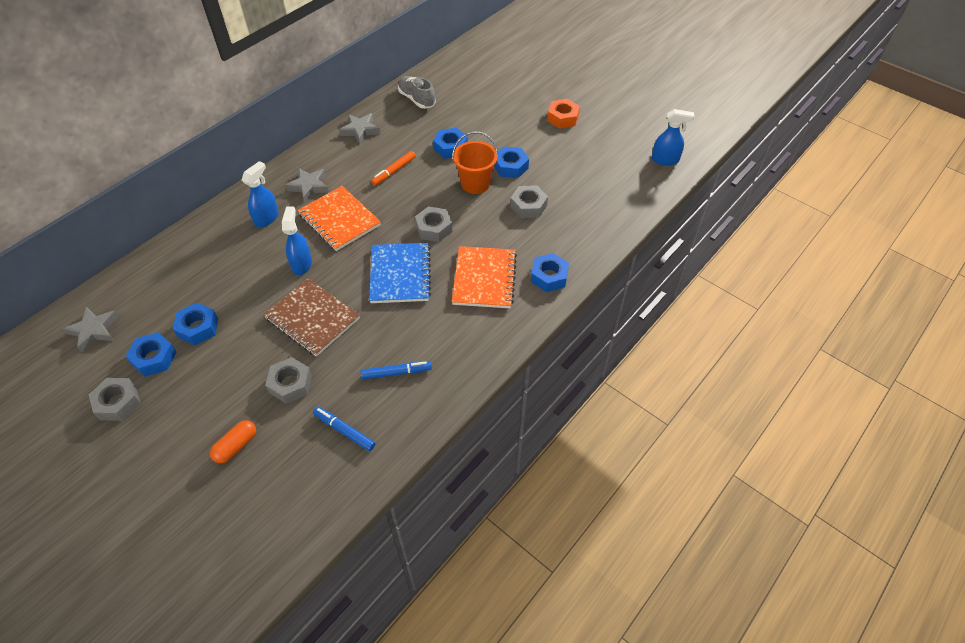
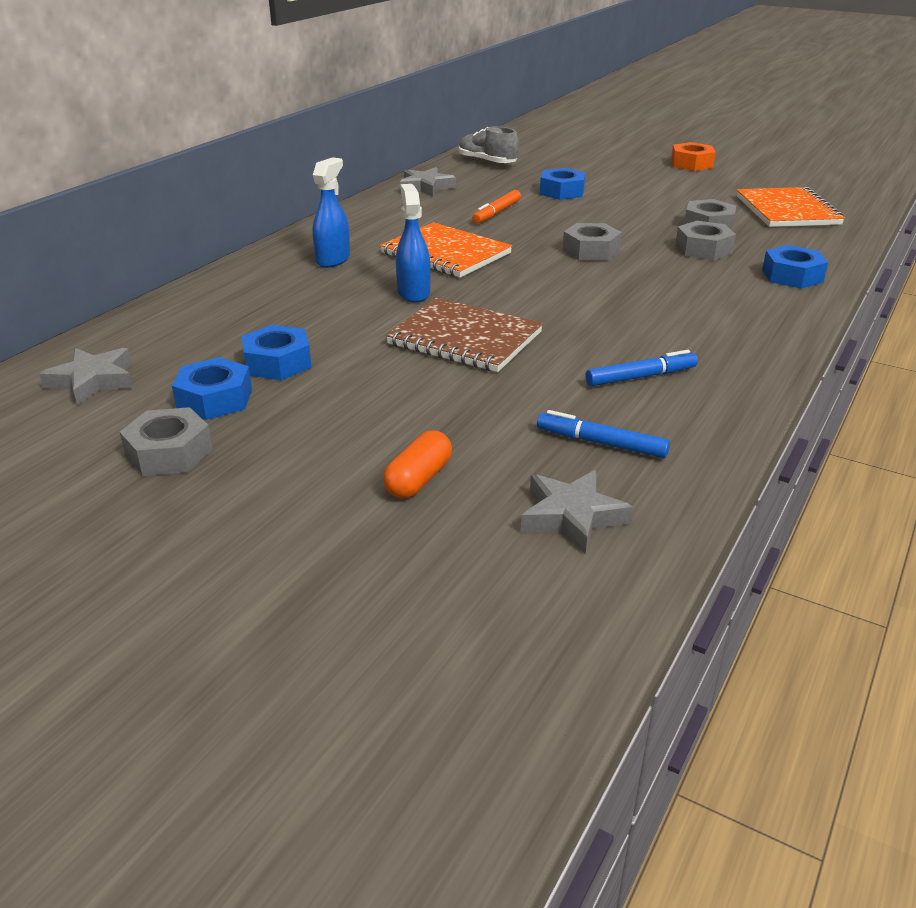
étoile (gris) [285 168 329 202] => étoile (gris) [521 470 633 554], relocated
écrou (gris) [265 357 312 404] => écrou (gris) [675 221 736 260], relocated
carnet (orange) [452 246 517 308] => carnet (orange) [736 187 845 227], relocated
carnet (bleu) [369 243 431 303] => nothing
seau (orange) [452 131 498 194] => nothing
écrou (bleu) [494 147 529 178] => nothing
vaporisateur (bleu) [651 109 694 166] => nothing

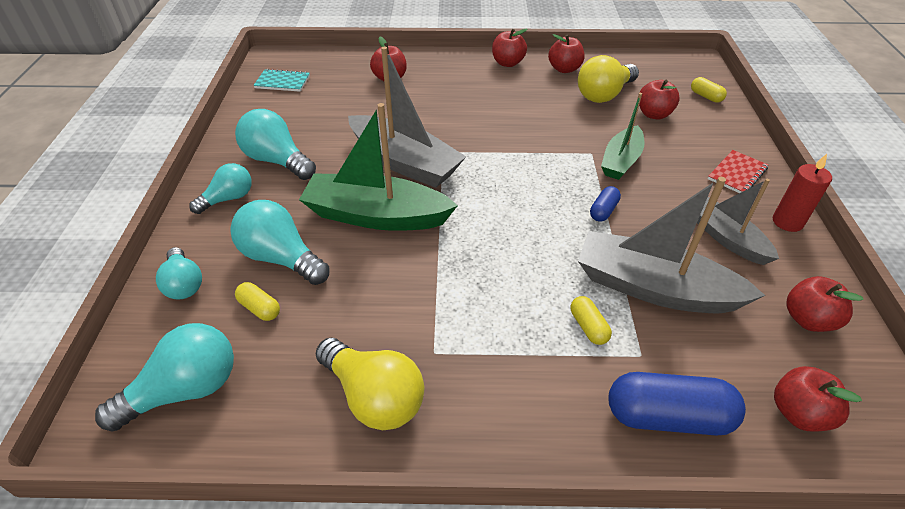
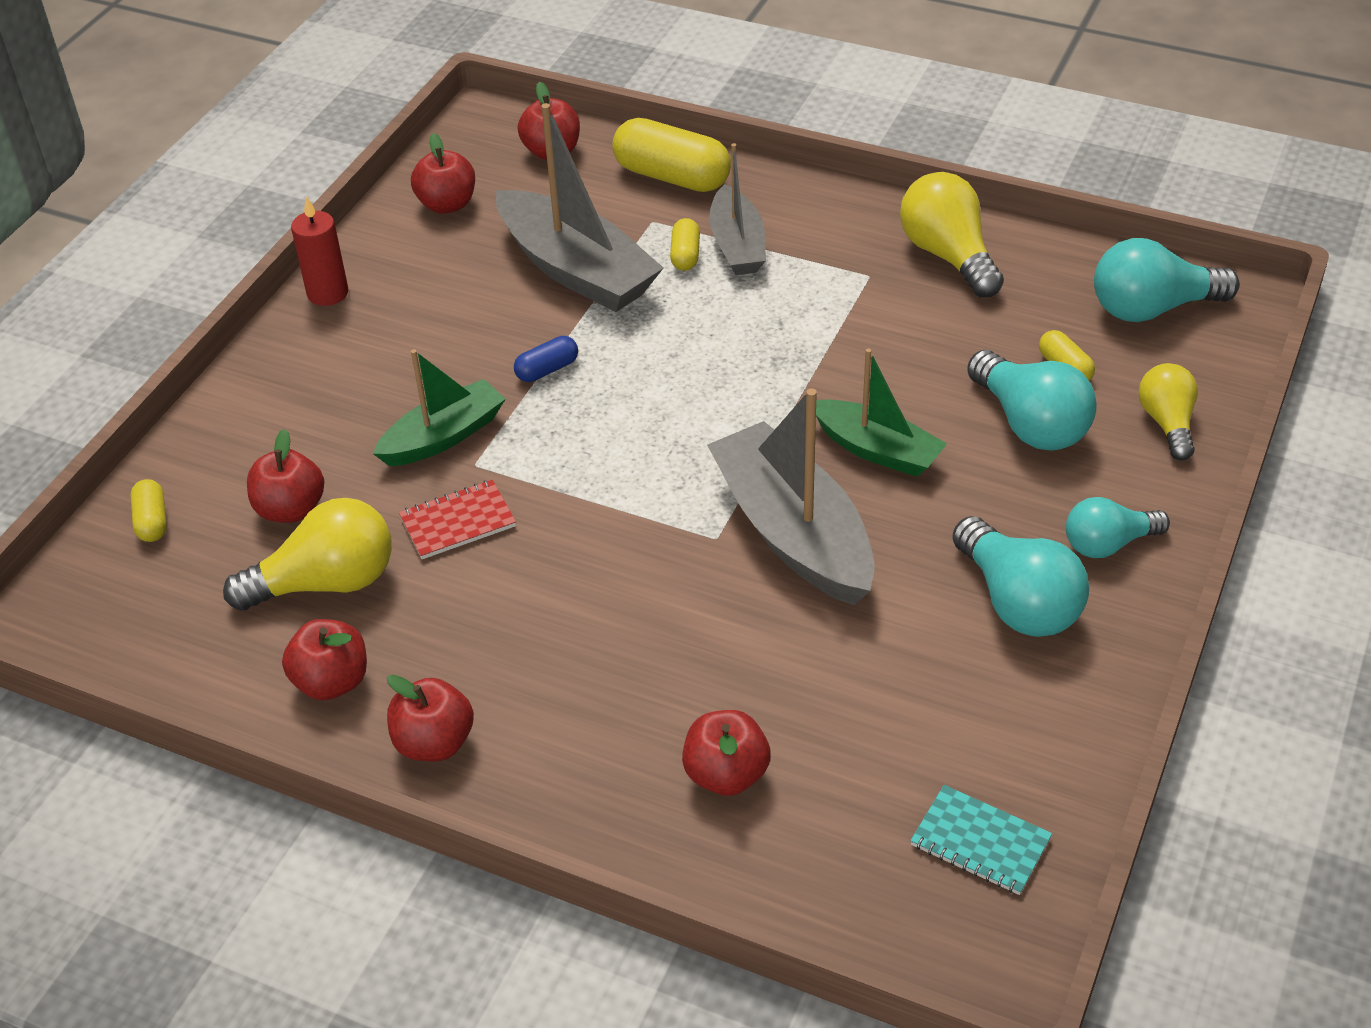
carnet (rouge) [708 150 768 193] => carnet (rouge) [399 480 516 559], relocated
gélule (bleu) [609 372 746 435] => gélule (jaune) [612 118 731 192]
bateau (gris) [697 179 779 265] => bateau (gris) [709 143 766 275], relocated
bateau (vert) [299 103 458 231] => bateau (vert) [816 349 947 477], x0.61
ampoule (turquoise) [156 247 202 300] => ampoule (jaune) [1138 363 1198 461]

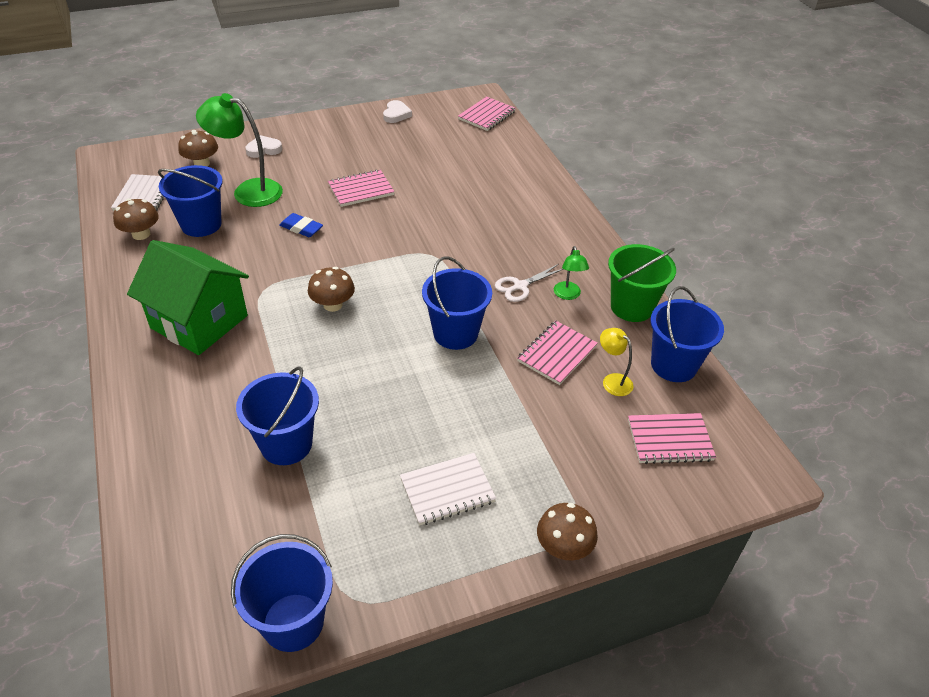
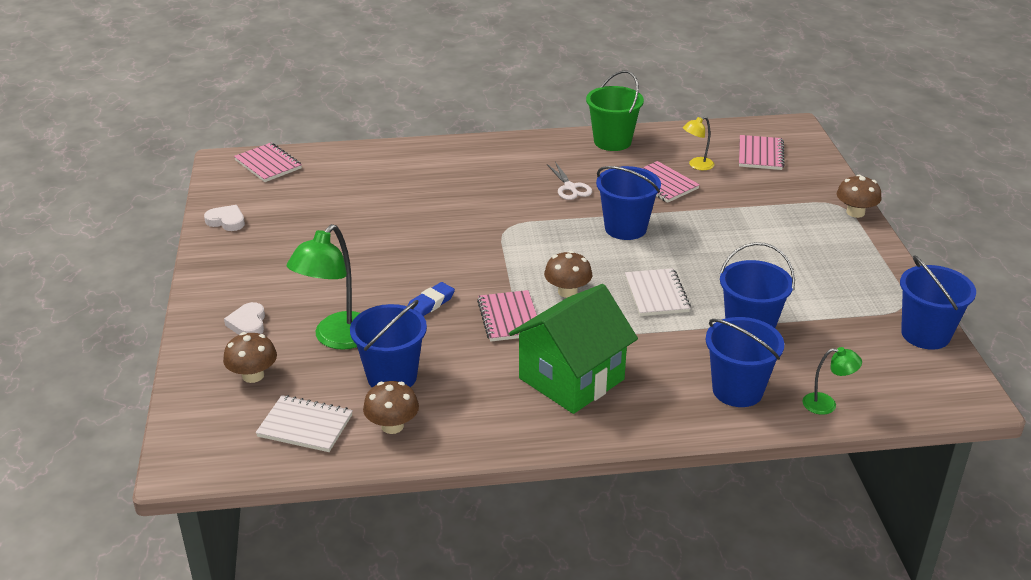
carnet (rose) [328 169 395 207] => carnet (rose) [477 290 537 342], relocated
carnet (blanc) [400 453 496 526] => carnet (blanc) [625 268 691 316], relocated
seau (bleu) [650 286 724 382] => seau (bleu) [706 317 784 407], relocated
lampe (vert) [554 246 589 300] => lampe (vert) [803 347 862 415], relocated

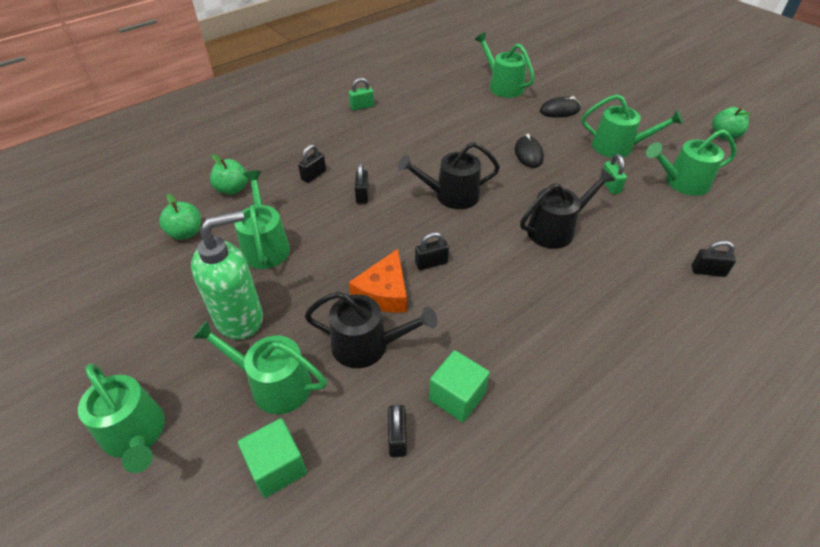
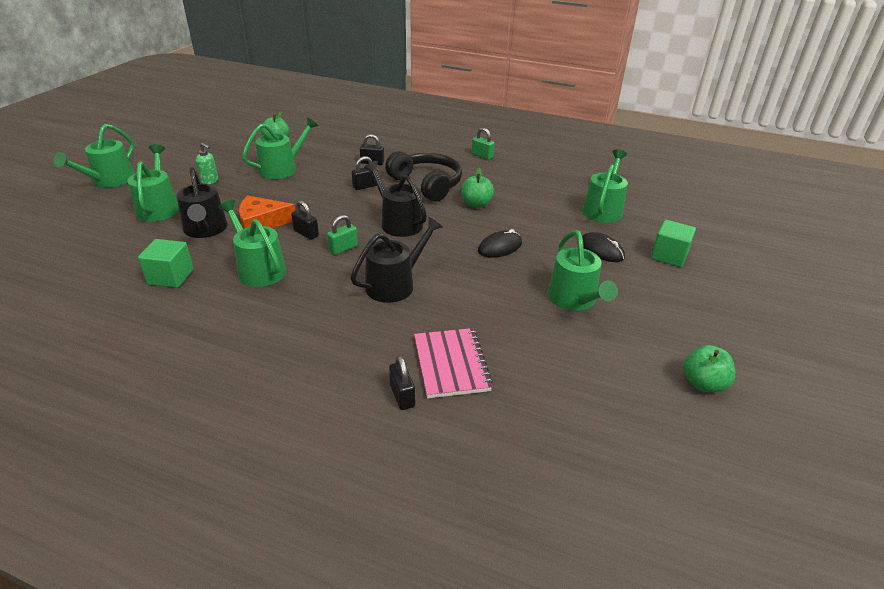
distributeur de savon (vert) [191 210 263 340] => distributeur de savon (vert) [196 143 218 184], x0.44
arrosoir (vert) [646 129 736 196] => arrosoir (vert) [218 200 286 287], relocated
cadenas (vert) [600 154 627 194] => cadenas (vert) [327 215 358 255], relocated
arrosoir (noir) [520 168 615 249] => arrosoir (noir) [351 217 443 303], 75 degrees counterclockwise
nothing => casque audio (noir) [385 151 462 202]
nothing => carnet (rose) [414 328 493 398]
pomme (vert) [210 154 248 195] => pomme (vert) [461 168 494 208], relocated
cube (vert) [238 418 307 498] => cube (vert) [651 220 696 267], relocated
cadenas (noir) [388 404 407 457] => nothing

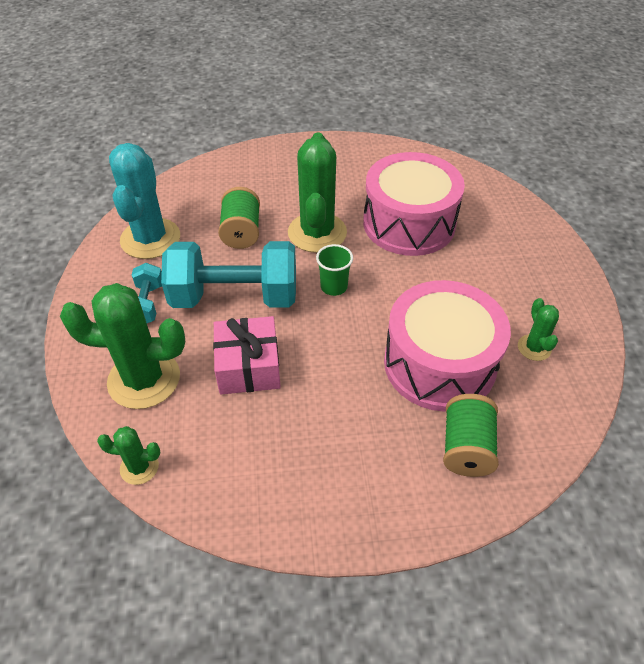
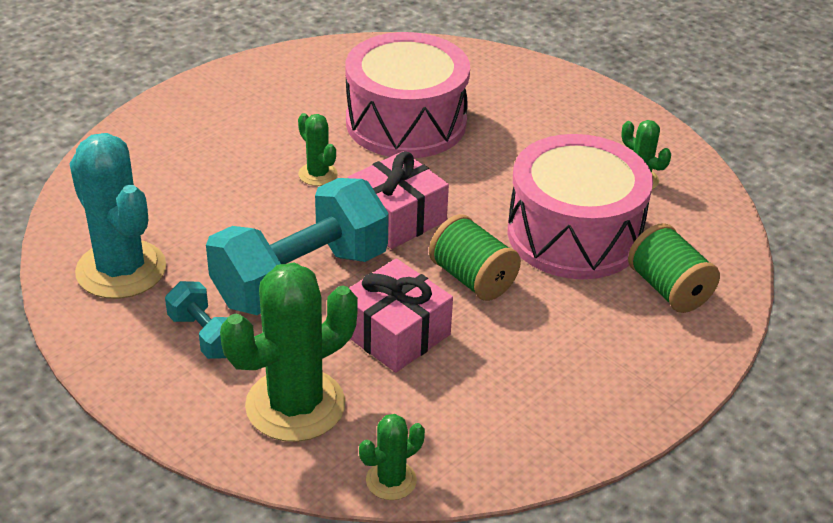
cactus (vert) [288 132 347 253] => cactus (vert) [298 113 338 186], x0.48
gobelet (vert) [316 244 353 296] => cadeau (rose) [348 151 449 249]
bobine (vert) [218 187 260 249] => bobine (vert) [429 214 521 301], relocated

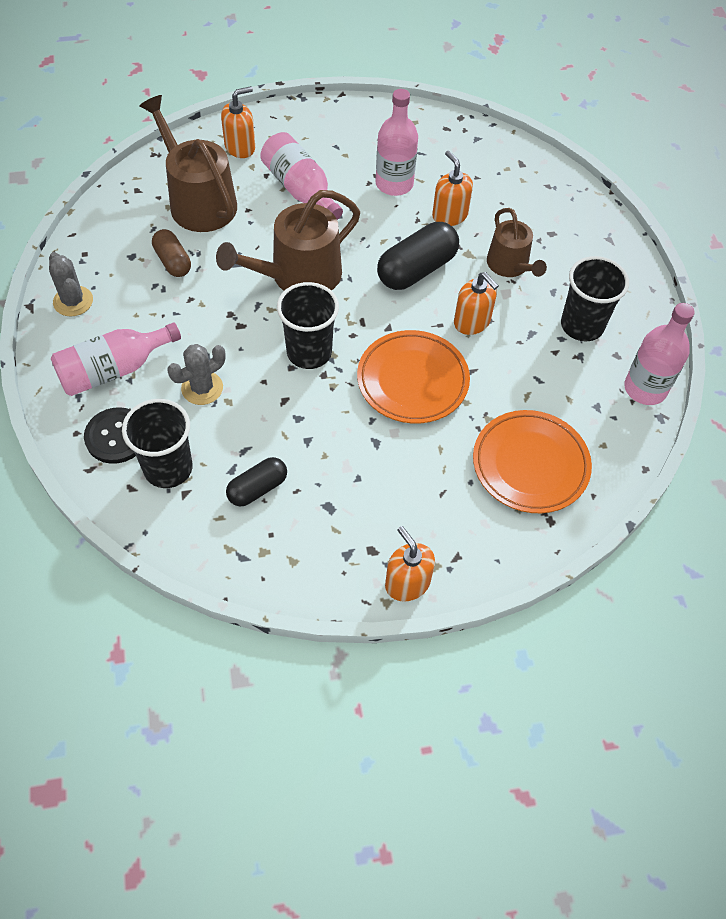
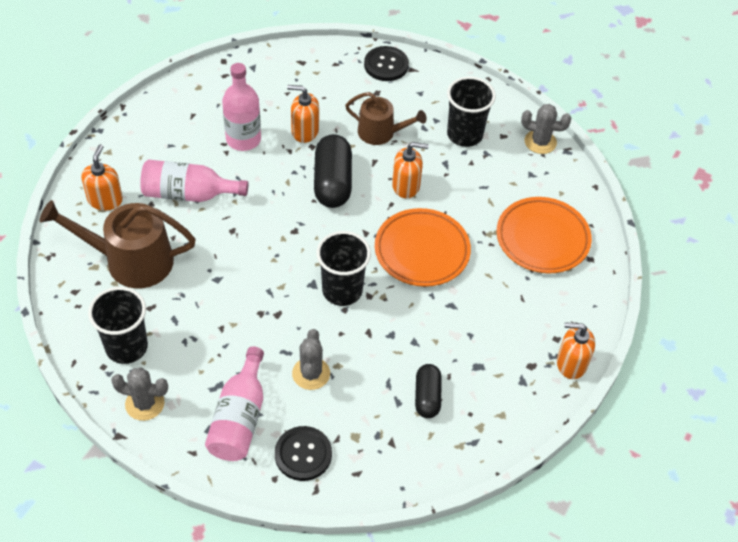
gobelet (noir) [122 399 193 488] => gobelet (noir) [88 287 148 364], relocated
nothing => bouton (noir) [364 46 409 81]
bouteille (rose) [624 303 695 405] => cactus (gris) [521 104 571 154]
gélule (marron) [152 229 191 277] => nothing
arrosoir (marron) [216 190 360 291] => nothing

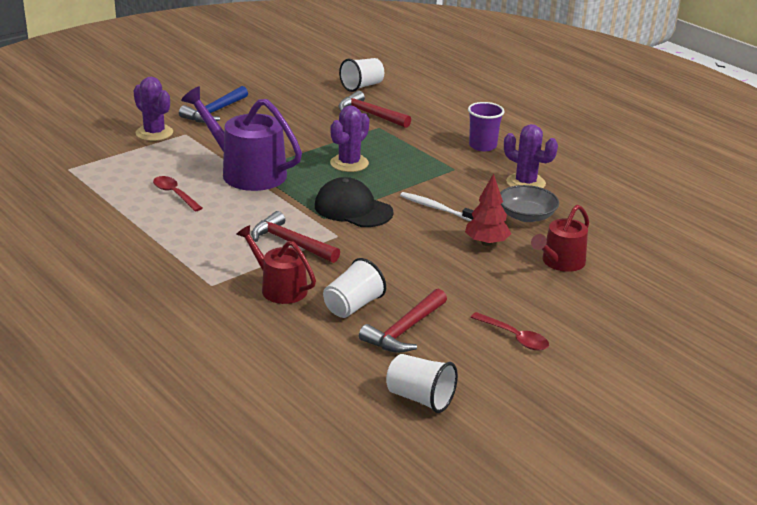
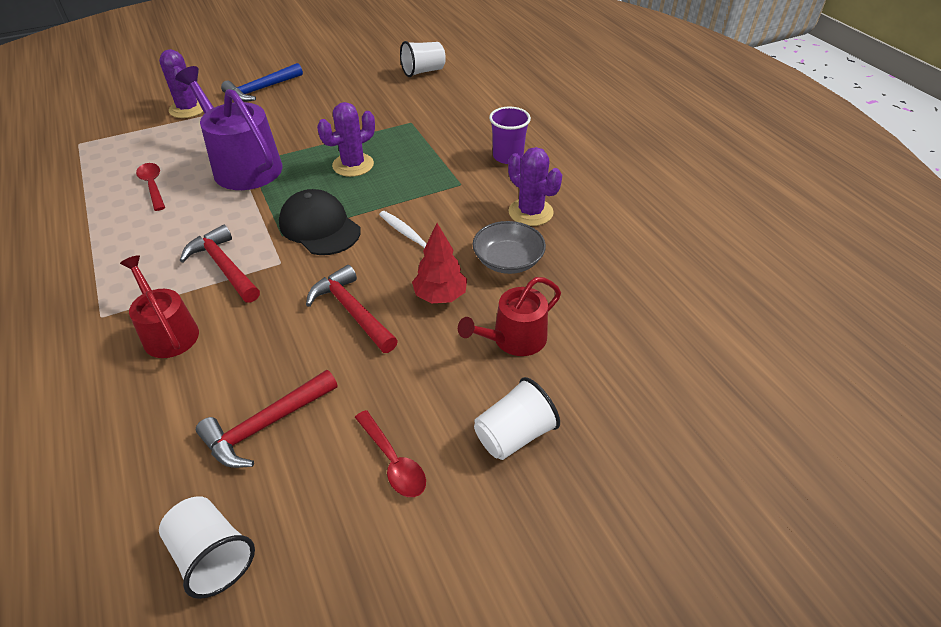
marteau (rouge) [338 91 411 128] => marteau (rouge) [306 265 398 353], relocated
gobelet (blanc) [323 258 386 318] => gobelet (blanc) [474 377 560 460], relocated

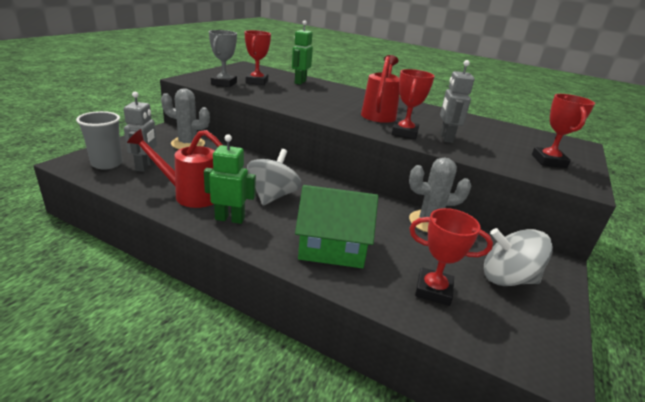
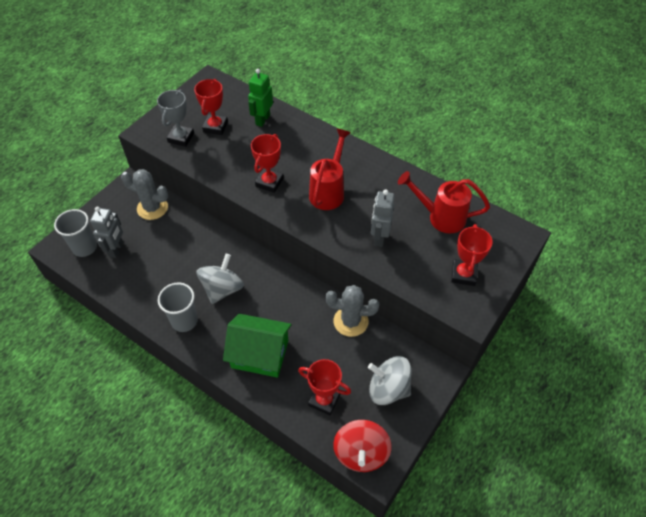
robot (vert) [204 134 256 224] => gobelet (gris) [158 283 198 332]
trophée (rouge) [392 69 435 139] => trophée (rouge) [251 134 284 193], relocated
nothing => toupie (rouge) [333 420 392 472]
arrosoir (rouge) [127 129 223 208] => arrosoir (rouge) [398 171 490 233], relocated

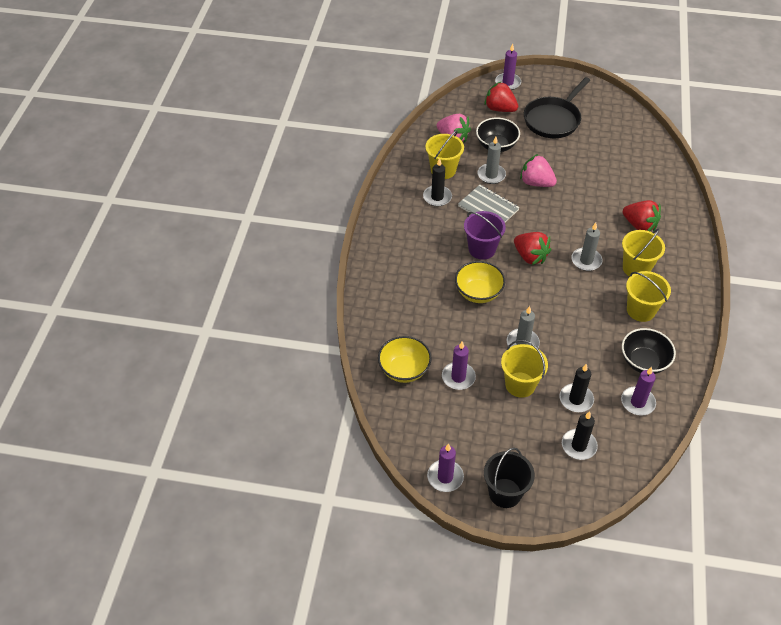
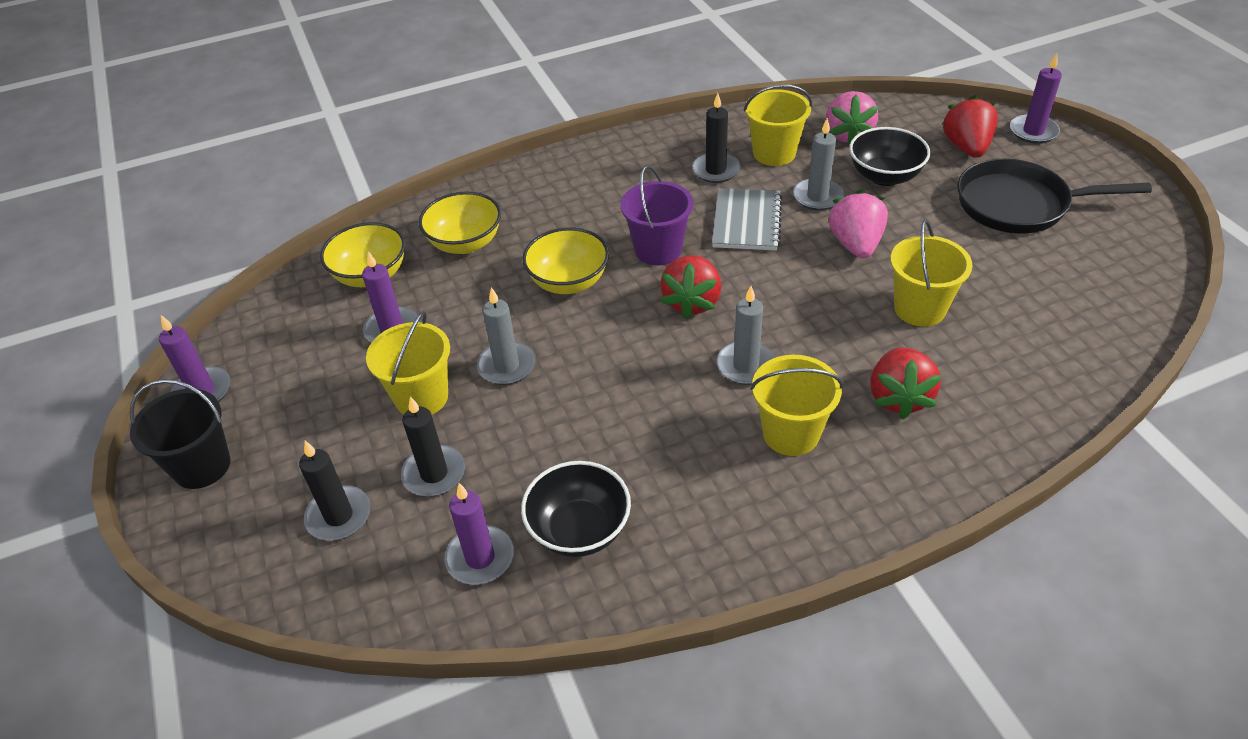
nothing => bol (jaune) [419 192 501 254]
seau (jaune) [626 271 671 322] => seau (jaune) [890 220 973 327], relocated

